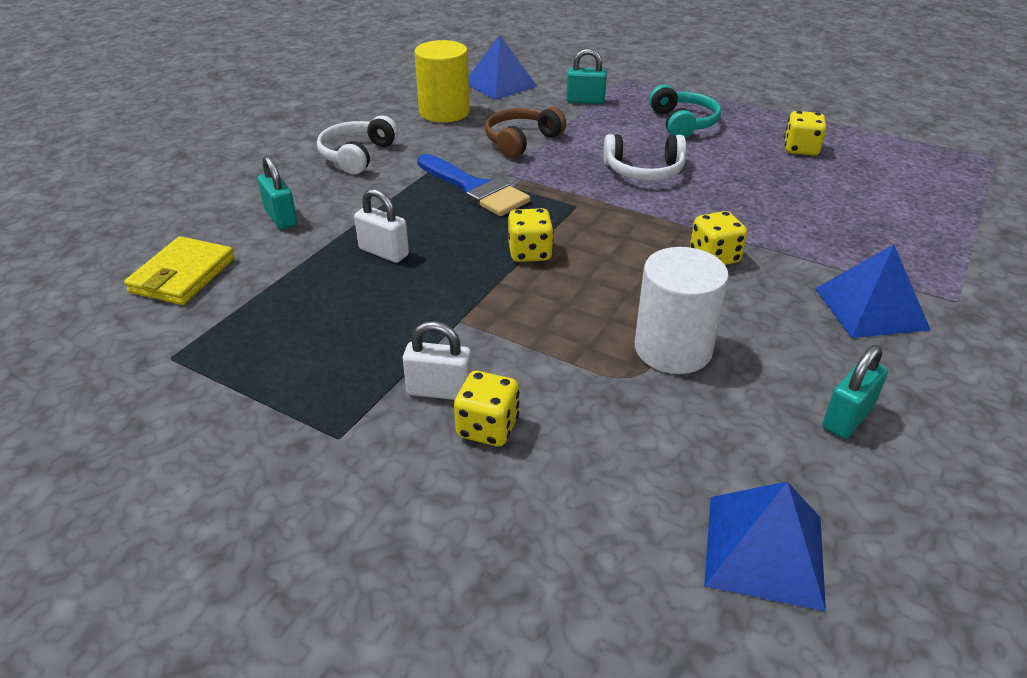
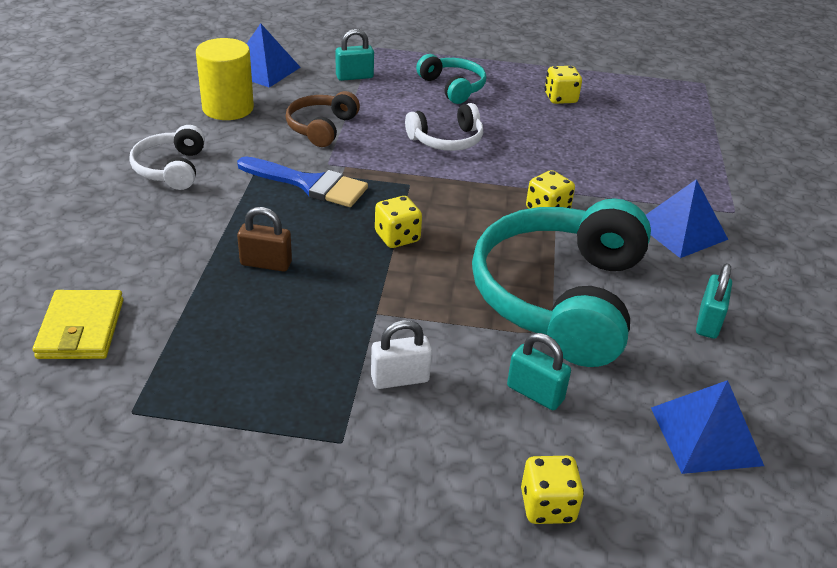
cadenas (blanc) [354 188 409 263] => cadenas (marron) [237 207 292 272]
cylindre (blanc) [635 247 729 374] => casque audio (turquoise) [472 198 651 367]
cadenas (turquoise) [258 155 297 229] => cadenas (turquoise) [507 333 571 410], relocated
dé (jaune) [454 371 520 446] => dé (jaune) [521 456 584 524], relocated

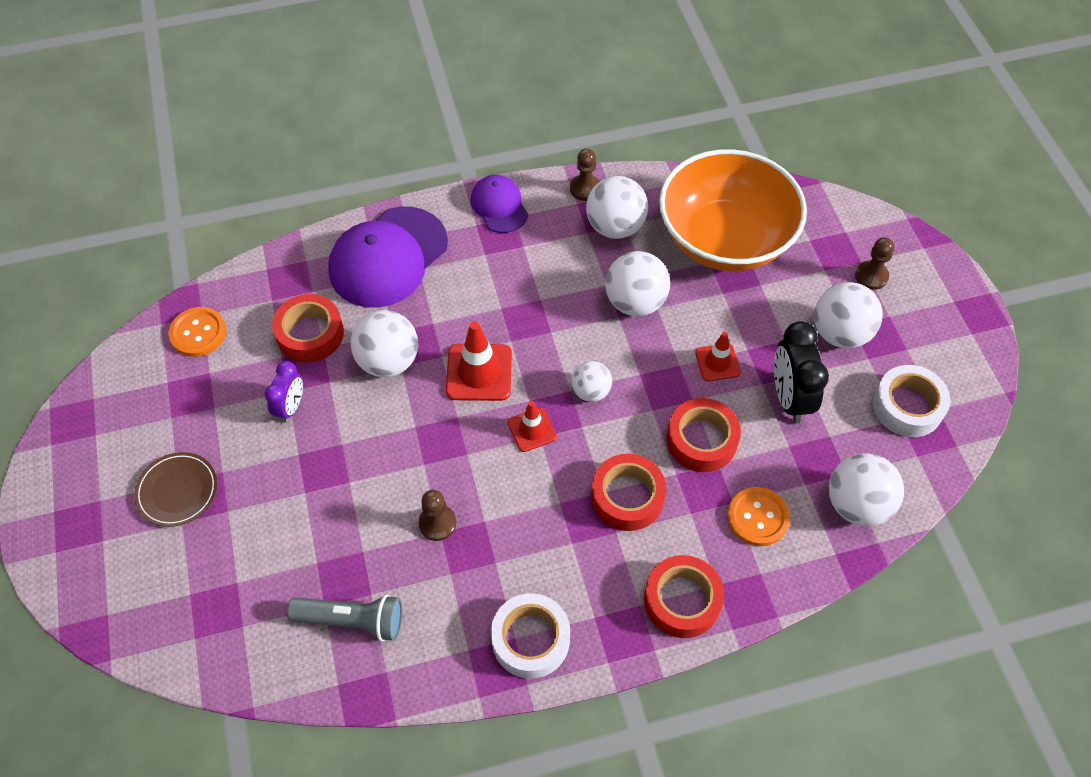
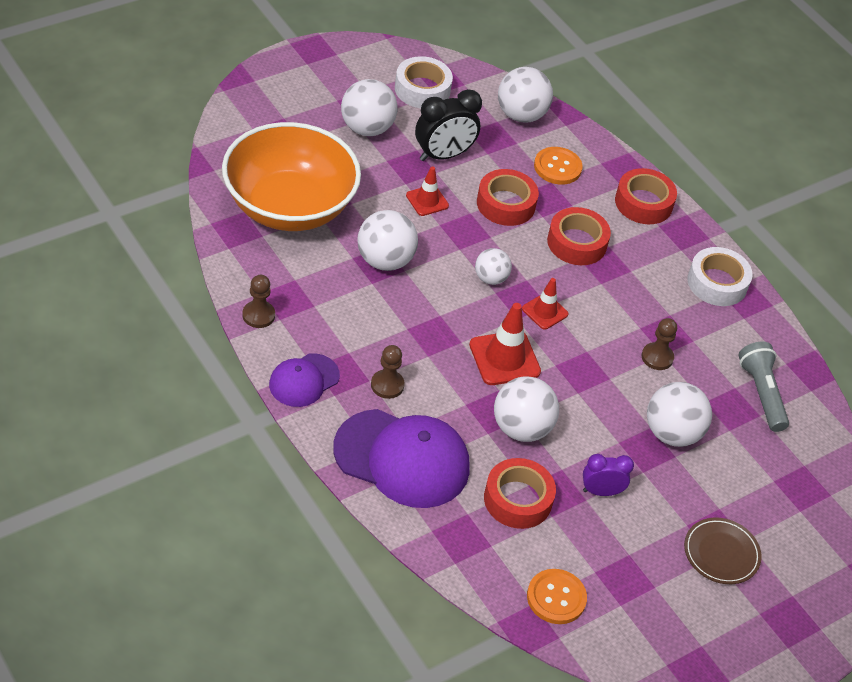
pion (marron) [855 237 894 290] => pion (marron) [371 345 405 399], relocated
balle (blanc) [586 176 648 239] => balle (blanc) [647 382 712 447], relocated

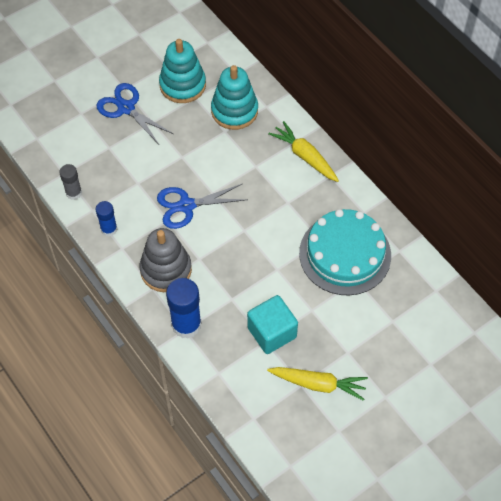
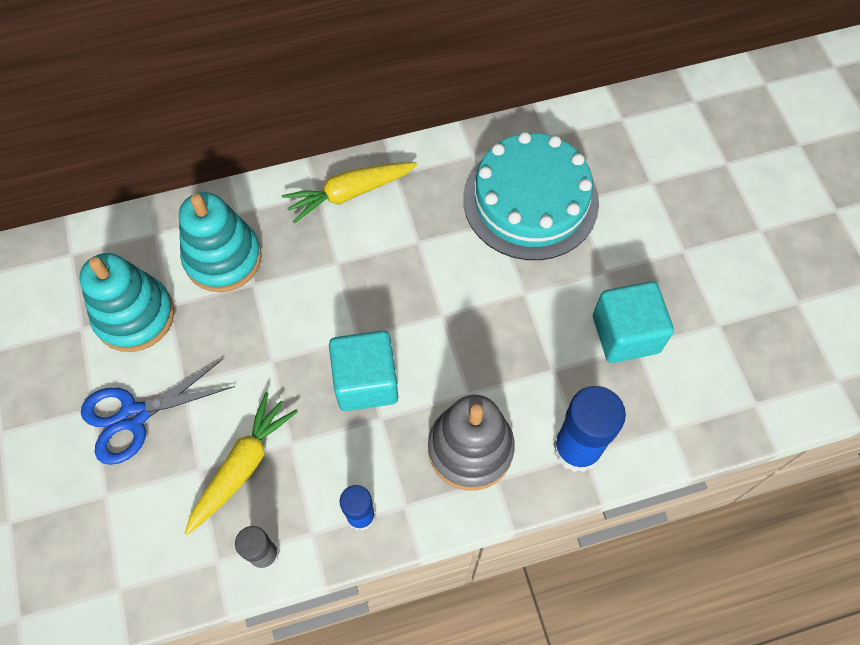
carotte (jaune) [267 367 368 401] => carotte (jaune) [185 392 298 535], relocated
ciseaux (bleu) [157 184 247 229] => cube (turquoise) [329 330 398 411]

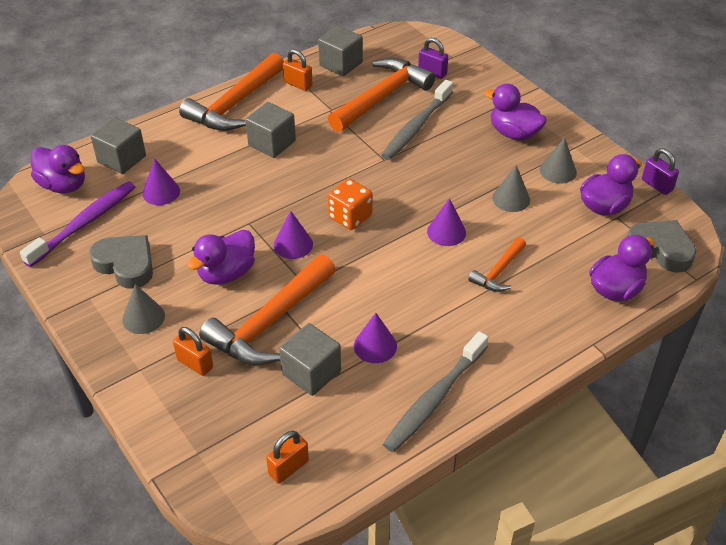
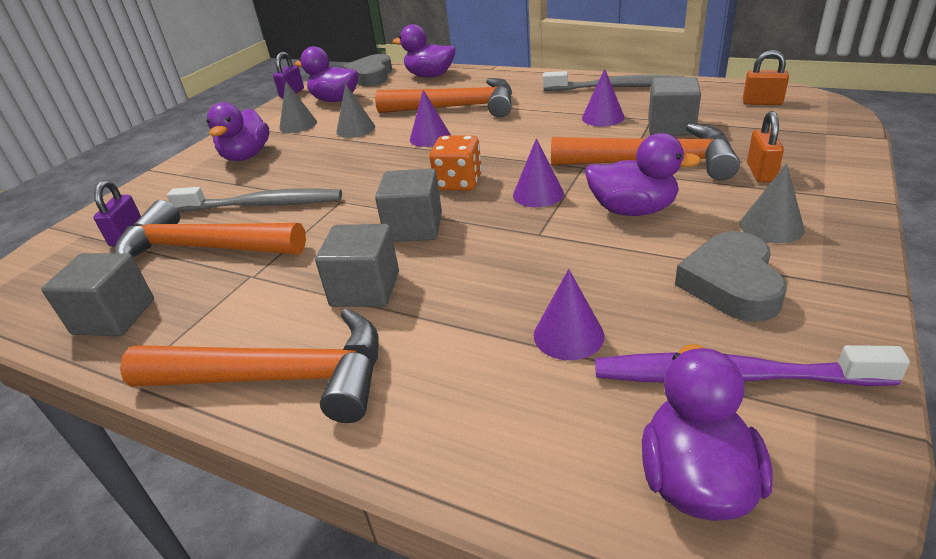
marteau (orange) [468 237 526 292] => marteau (orange) [375 78 512 117], x1.92
cube (gris) [91 117 146 174] => cube (gris) [375 168 442 242], relocated
cadenas (orange) [283 49 313 91] => nothing

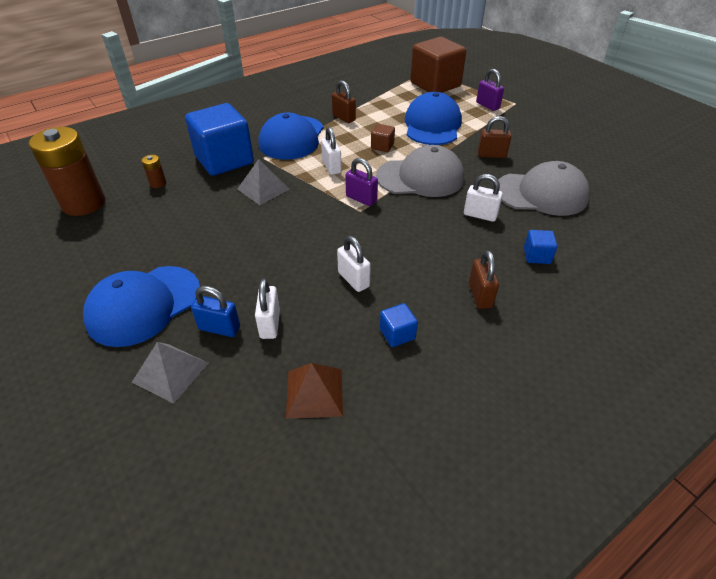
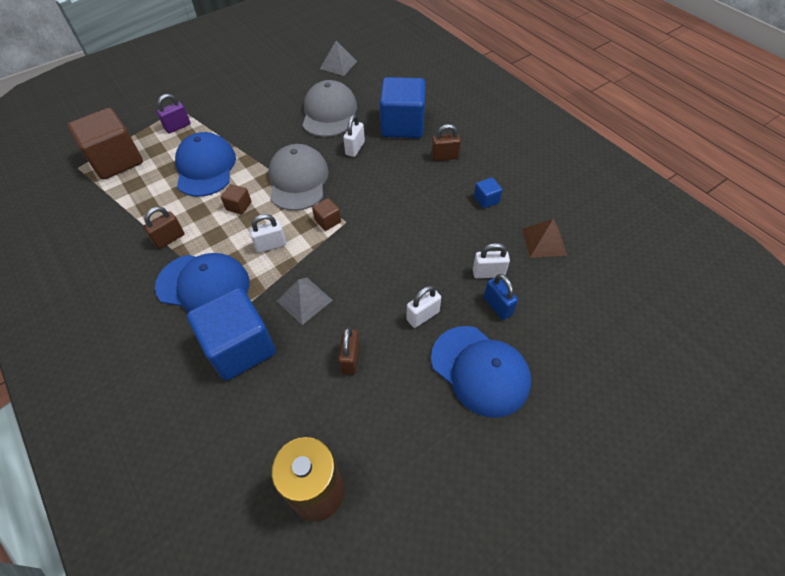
casquette (bleu) [405 92 462 145] => casquette (bleu) [175 132 236 197], 75 degrees clockwise
cadenas (violet) [346 158 378 206] => cube (marron) [312 198 341 231]
pyramide (gris) [132 342 209 404] => pyramide (gris) [320 41 357 76], relocated
cadenas (marron) [478 116 512 158] => cadenas (marron) [338 327 360 375], relocated
cube (bleu) [524 230 558 264] => cube (bleu) [380 77 426 138], x2.36
cadenas (blanc) [337 236 371 292] => cadenas (blanc) [406 285 441 328], relocated
cadenas (bleu) [191 286 240 337] => cadenas (bleu) [484 274 518 320], 45 degrees counterclockwise
pile (marron) [141 155 166 188] => nothing

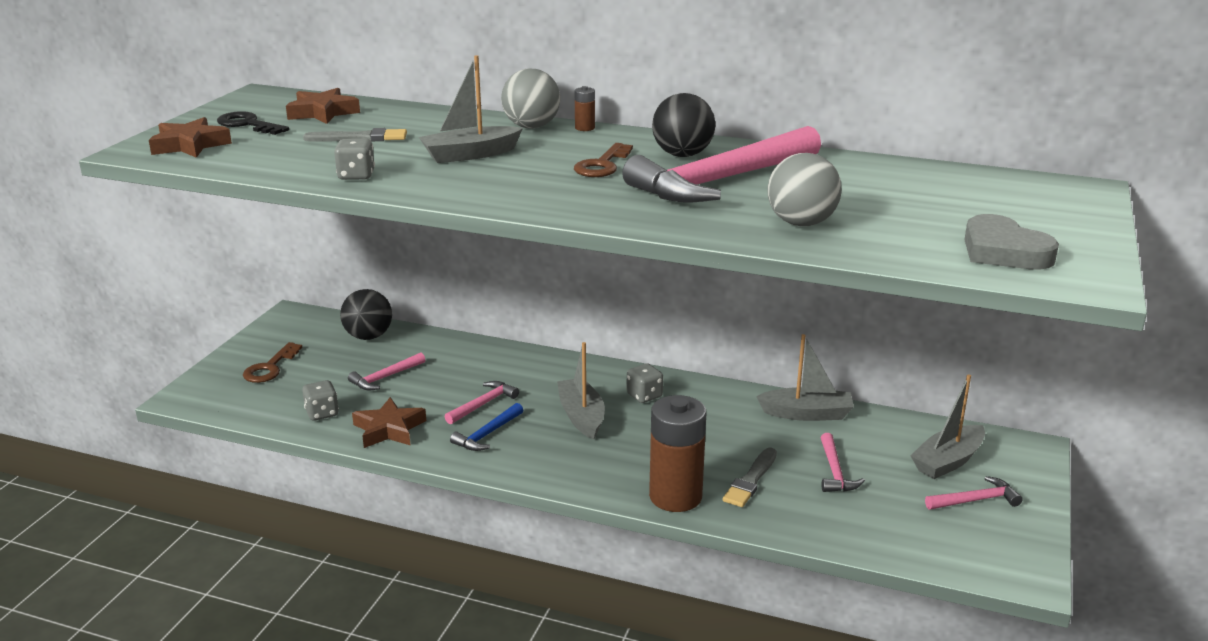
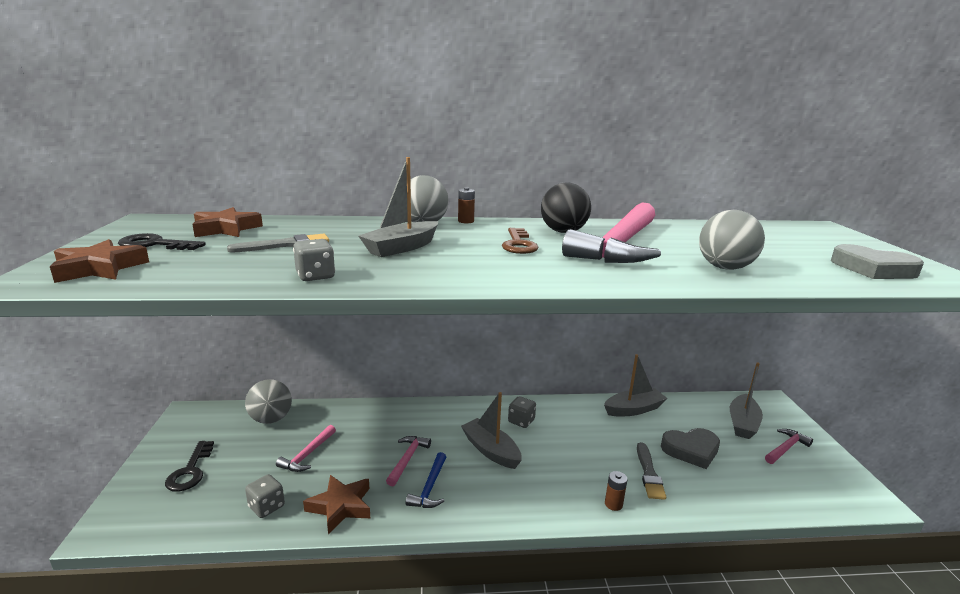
clé (marron) [243 342 302 383] => clé (noir) [165 441 214 492]
balle (noir) [340 289 392 340] => balle (gris) [245 379 292 424]
pile (marron) [649 395 706 512] => pile (marron) [605 471 628 511], x0.41
marteau (rose) [821 433 865 492] => cœur (gris) [661 428 720 469]

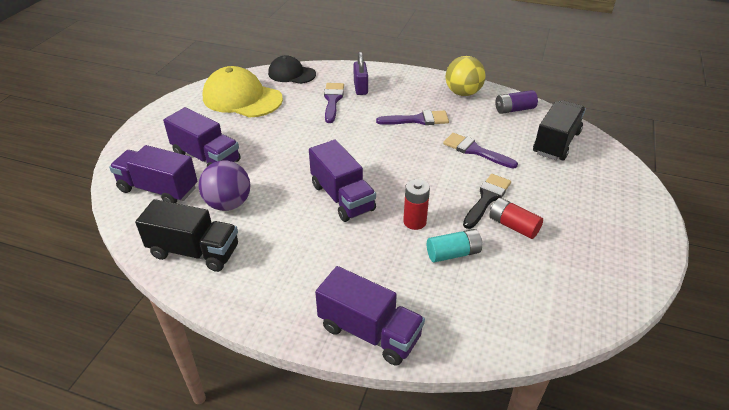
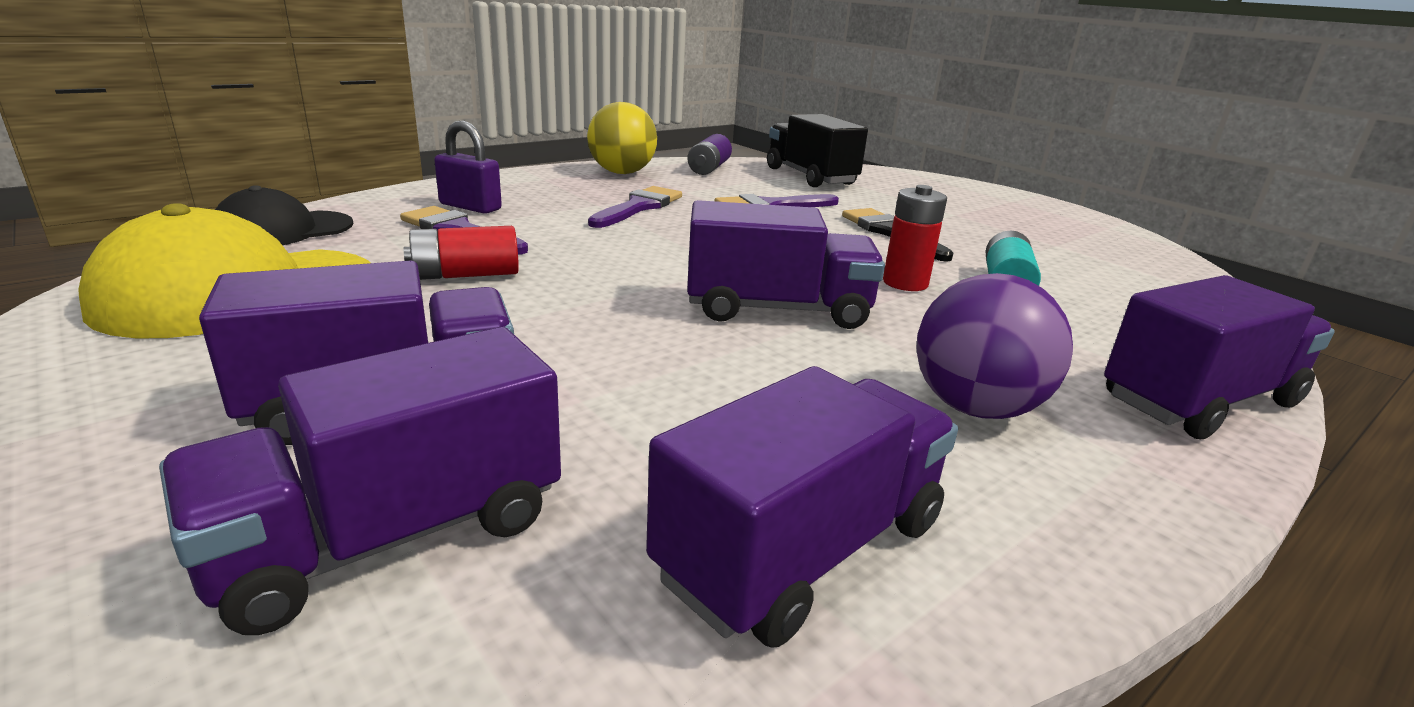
pile (rouge) [489 198 543 239] => pile (rouge) [403 226 519 280], relocated
camion (noir) [135 199 238 272] => camion (violet) [646 366 958 648]
balle (violet) [199 160 250 211] => balle (violet) [916 273 1073 419], relocated

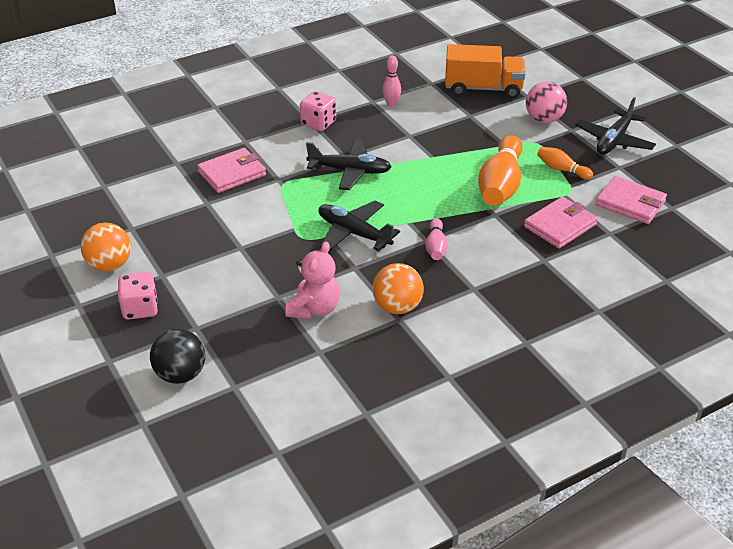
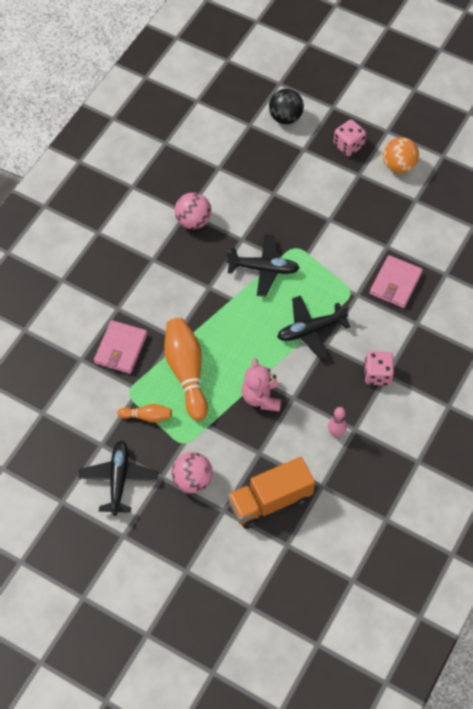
balle (orange) [373 263 424 314] => balle (rose) [175 192 211 229]
ours en peluche (rose) [285 242 340 319] => ours en peluche (rose) [242 358 281 412], relocated
quille (rose) [425 218 448 260] => nothing
portefeuille (rose) [596 176 667 224] => nothing

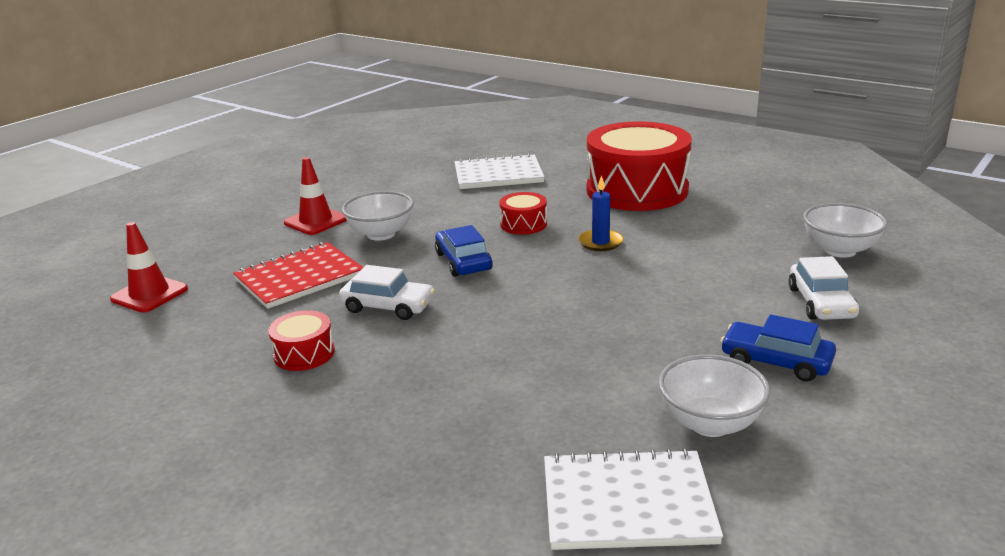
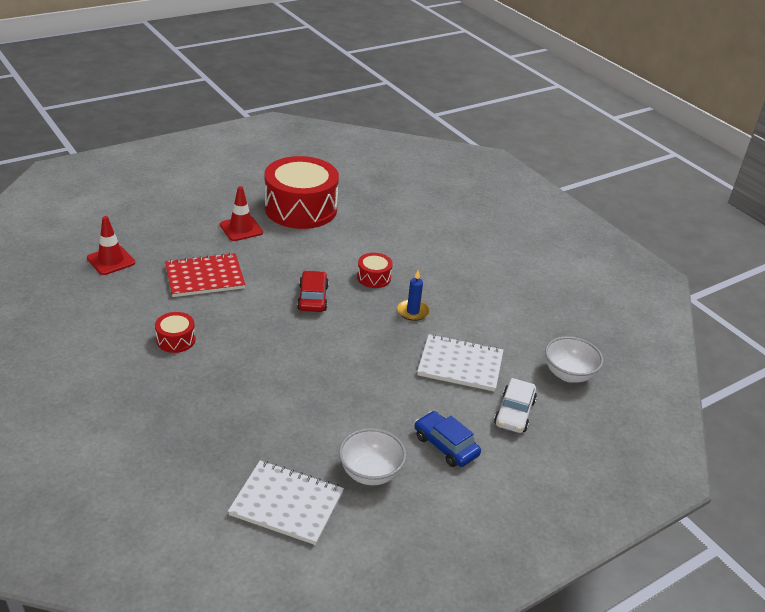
tambour (rouge) [587 121 692 211] => tambour (rouge) [265 156 339 229], relocated
voiture (bleu) [435 225 493 277] => voiture (rouge) [297 270 329 312]
carnet (blanc) [454 153 544 189] => carnet (blanc) [417 334 503 392], relocated
voiture (blanc) [339 265 435 320] => nothing
bol (blanc) [342 191 414 241] => nothing

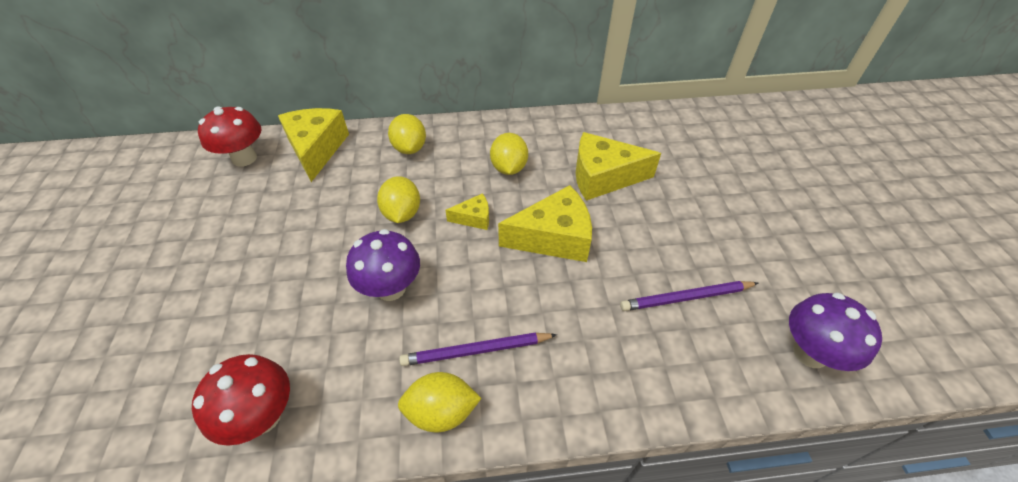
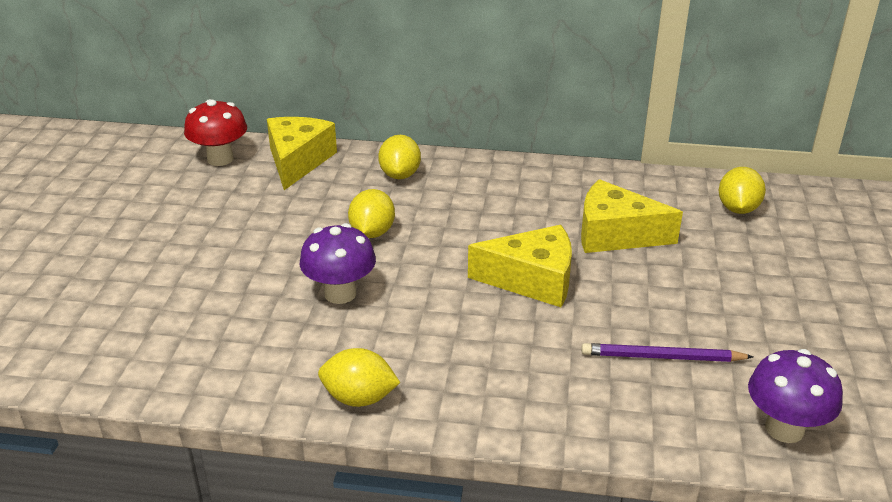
citron (jaune) [490 133 528 175] => citron (jaune) [719 167 766 214], relocated
champignon (rouge) [192 354 290 446] => nothing
crayon (violet) [399 332 557 366] => nothing
fromage (jaune) [445 193 489 230] => nothing

